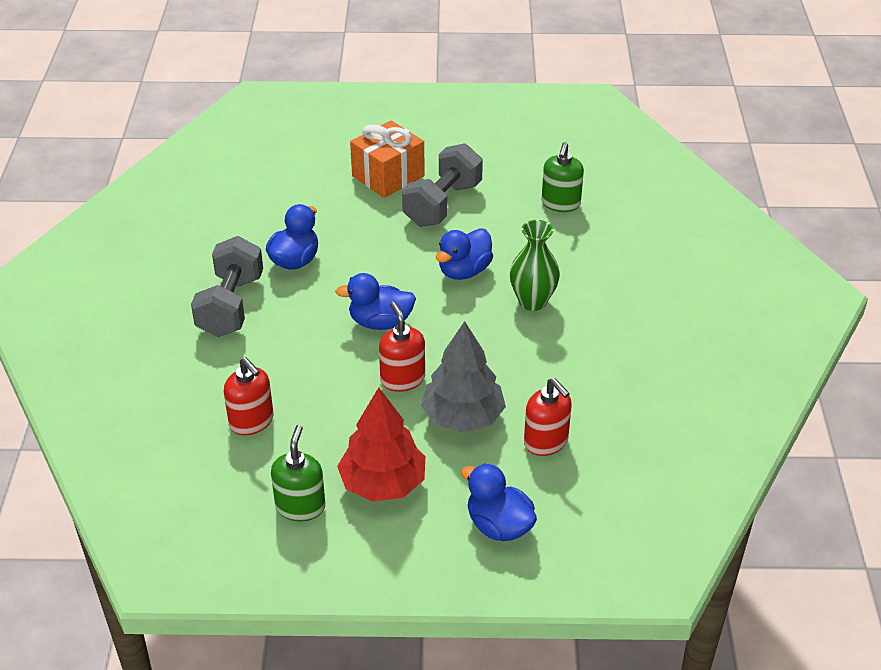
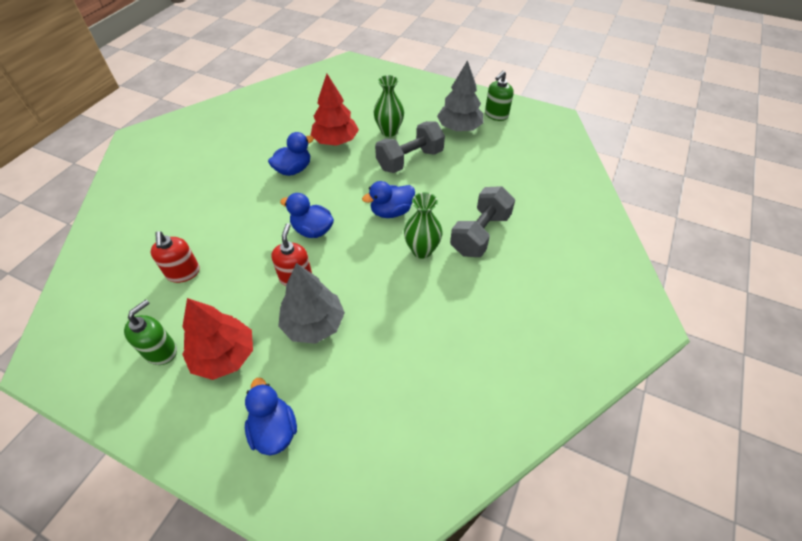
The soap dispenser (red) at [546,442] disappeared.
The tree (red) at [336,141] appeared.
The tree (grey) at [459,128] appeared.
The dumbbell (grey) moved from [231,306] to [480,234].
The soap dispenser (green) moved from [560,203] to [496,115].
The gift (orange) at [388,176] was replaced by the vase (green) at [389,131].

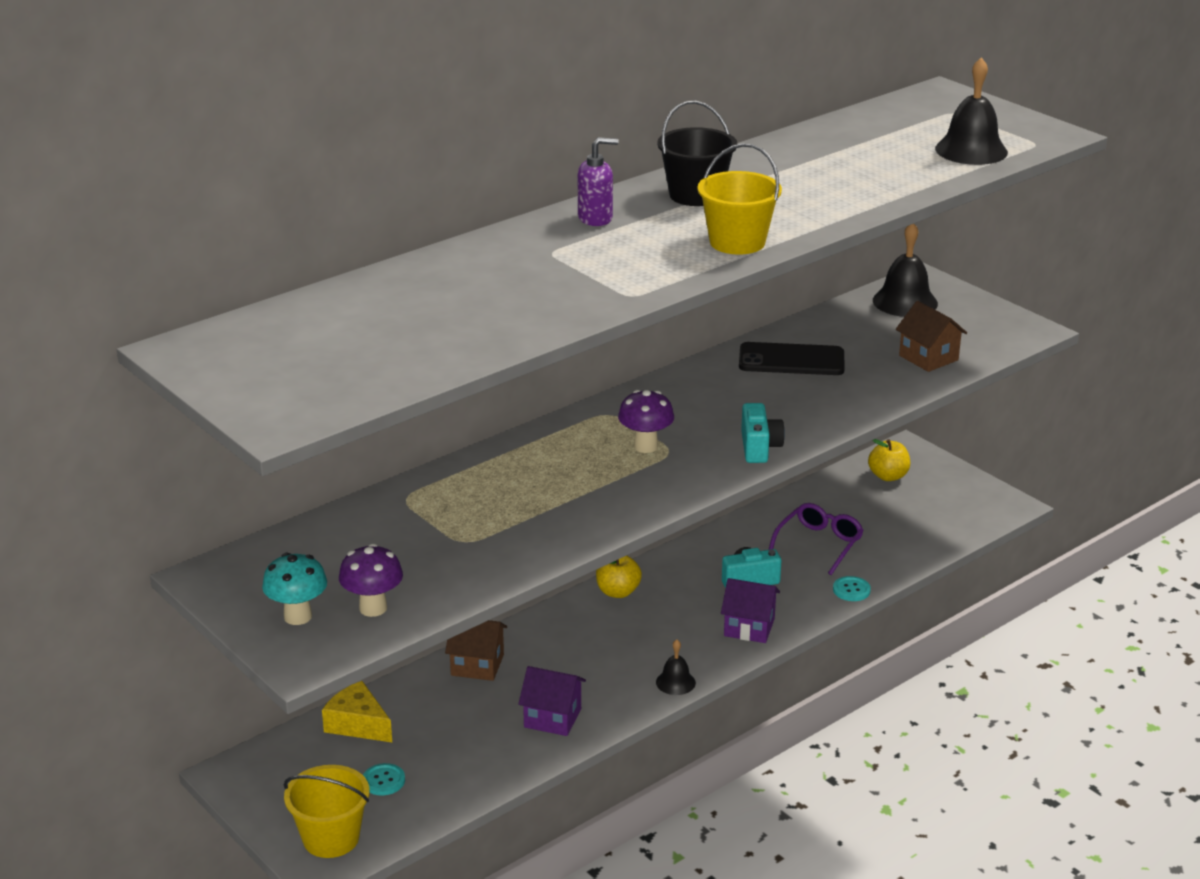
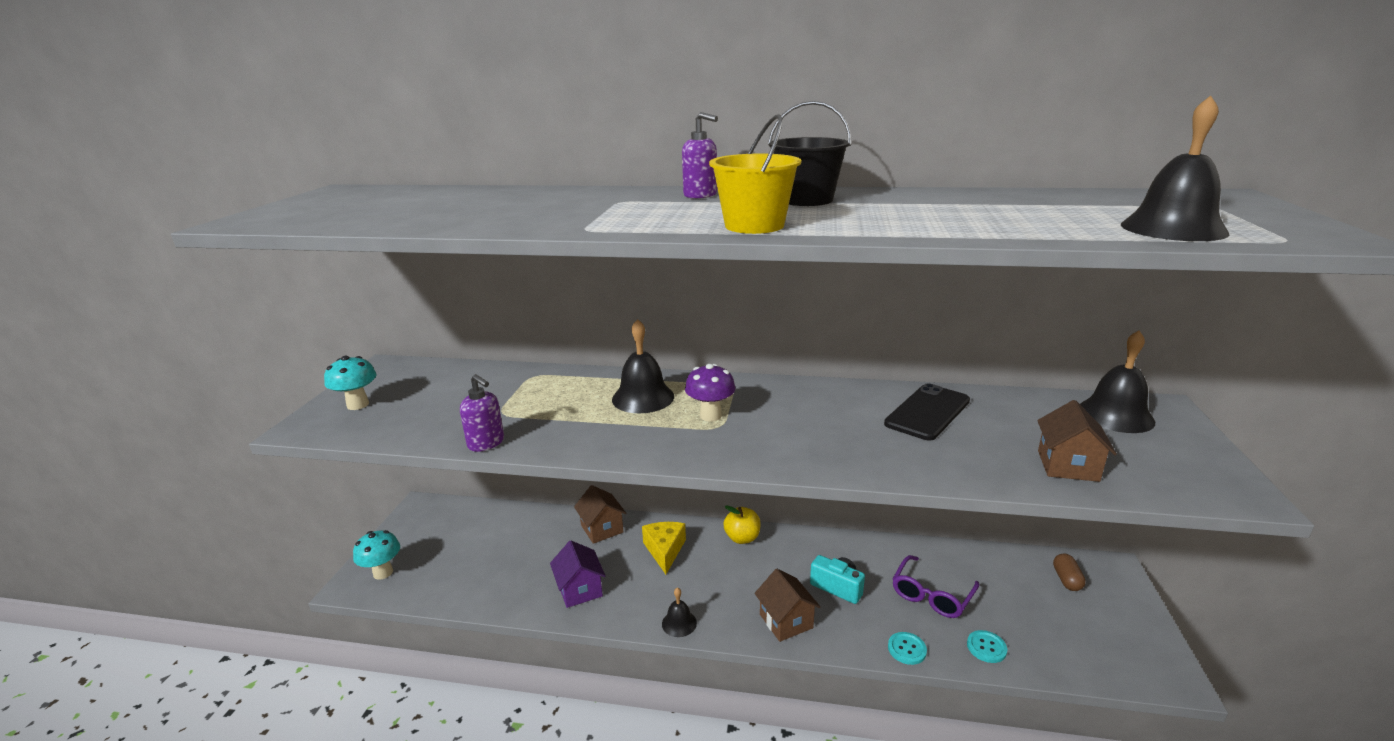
The mushroom (purple) at [373,608] disappeared.
The camera (turquoise) at [759,447] disappeared.
The soap dispenser (purple) at [486,443] appeared.
The bell (black) at [643,397] appeared.
The cheese (yellow) moved from [358,724] to [664,550].
The button (turquoise) moved from [383,781] to [986,647].
The bucket (yellow) at [331,838] was replaced by the mushroom (turquoise) at [383,572].
The apple (yellow) at [888,476] was replaced by the capsule (brown) at [1066,580].
The house (purple) at [749,627] became the house (brown) at [786,621].
The phone (black) at [791,360] turned 75 degrees clockwise.
The glasses (purple) at [819,544] turned 135 degrees clockwise.

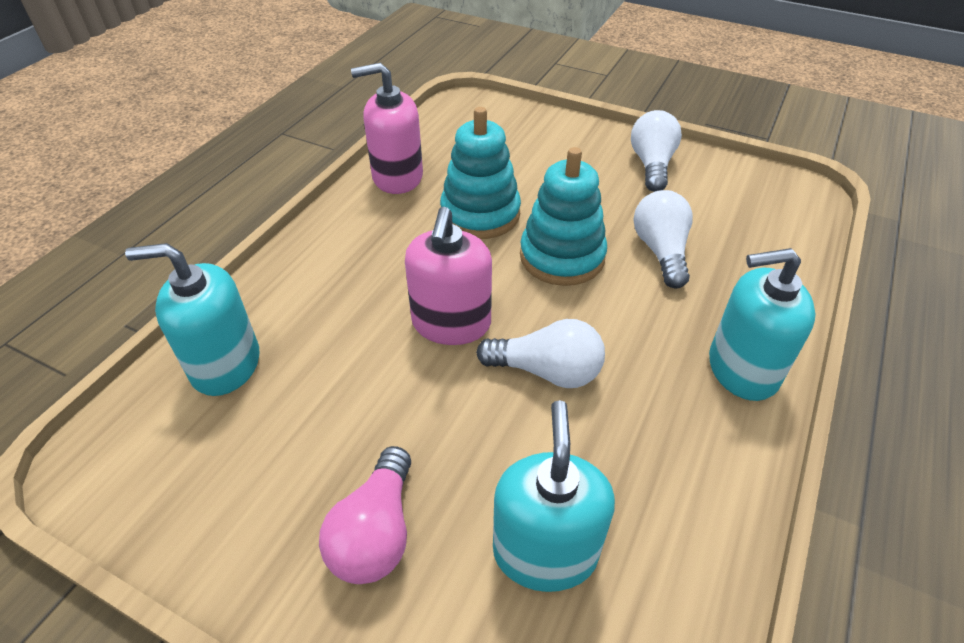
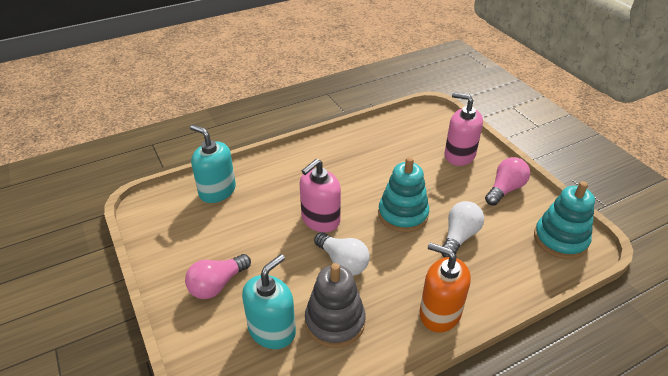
The stacking toy (grey) at [335,322] appeared.
The soap dispenser (pink) moved from [397,177] to [459,155].
The stacking toy (turquoise) moved from [480,214] to [560,239].
The light bulb (white) at [652,165] became the light bulb (pink) at [505,189].
The soap dispenser (turquoise) at [742,369] became the soap dispenser (orange) at [439,313].

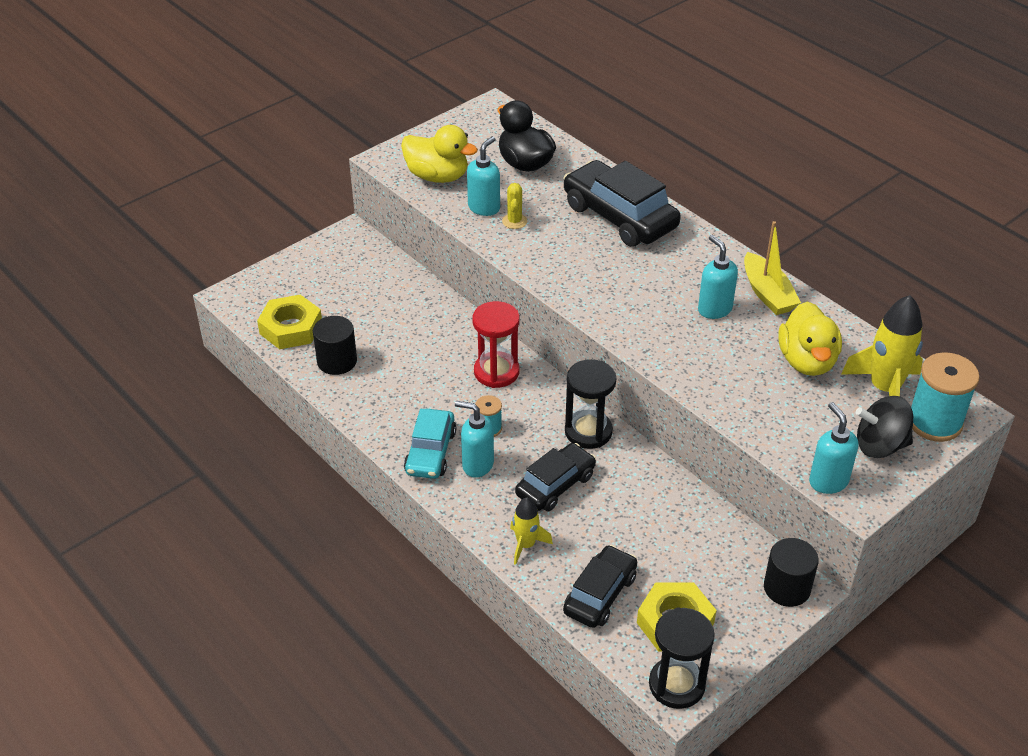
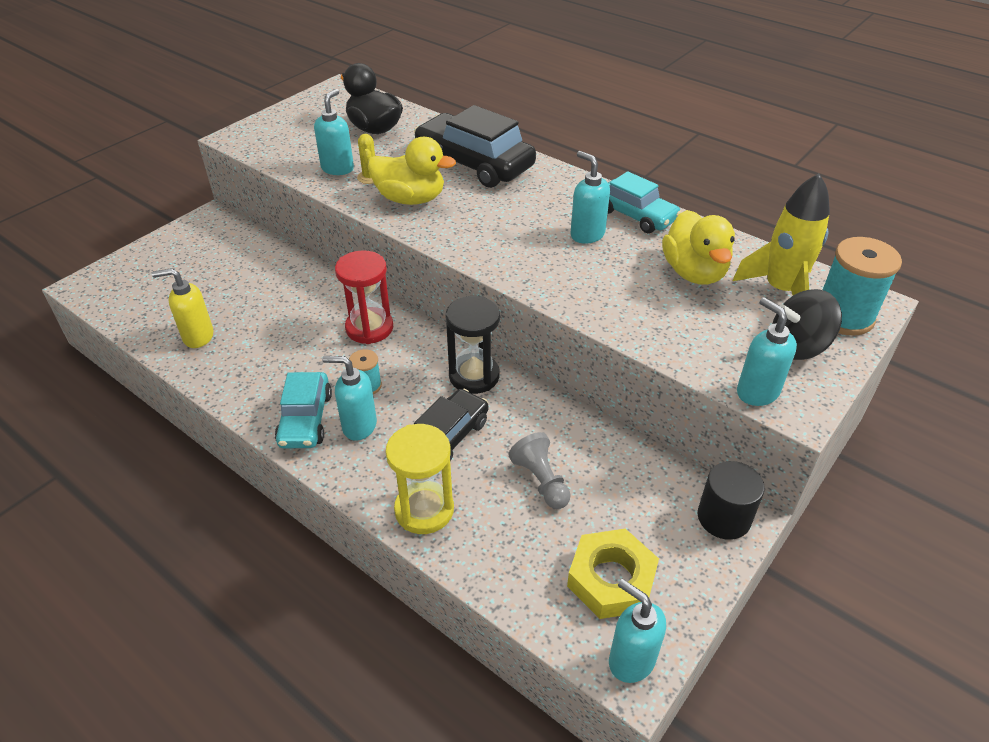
The nut (yellow) at [291,328] disappeared.
The car (black) at [600,594] disappeared.
The pawn (grey) at [541,480] appeared.
The duck (yellow) moved from [437,176] to [410,199].
The cylinder (black) at [337,361] was replaced by the soap dispenser (yellow) at [198,337].
The rocket (yellow) at [526,545] was replaced by the hourglass (yellow) at [424,510].
The hourglass (black) at [676,685] was replaced by the soap dispenser (turquoise) at [631,660].
The boat (yellow) at [767,293] was replaced by the car (turquoise) at [635,215].

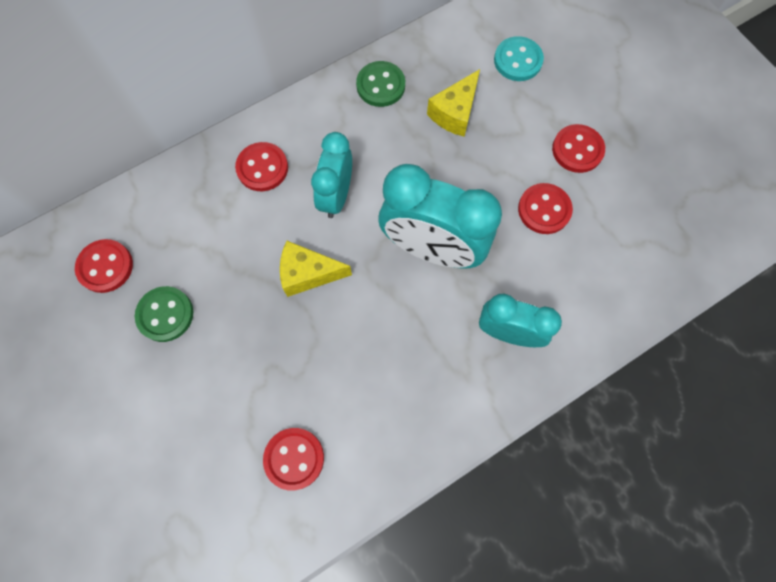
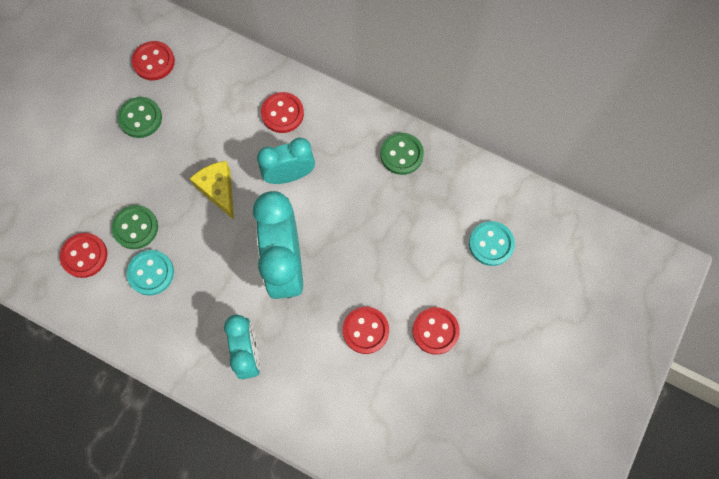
The cheese (yellow) at [455,113] disappeared.
The button (green) at [135,228] appeared.
The button (turquoise) at [151,273] appeared.

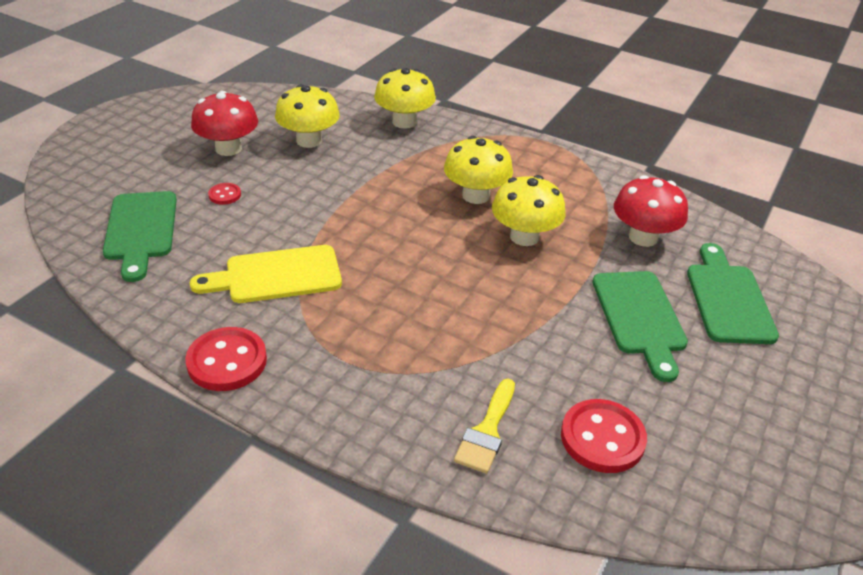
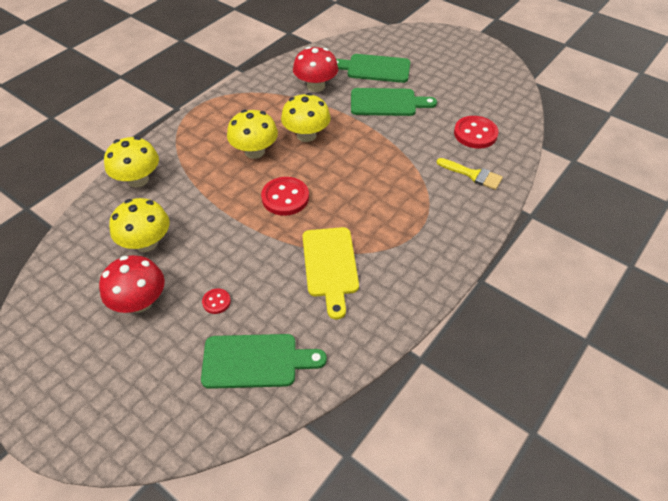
The button (red) moved from [227,361] to [285,198].

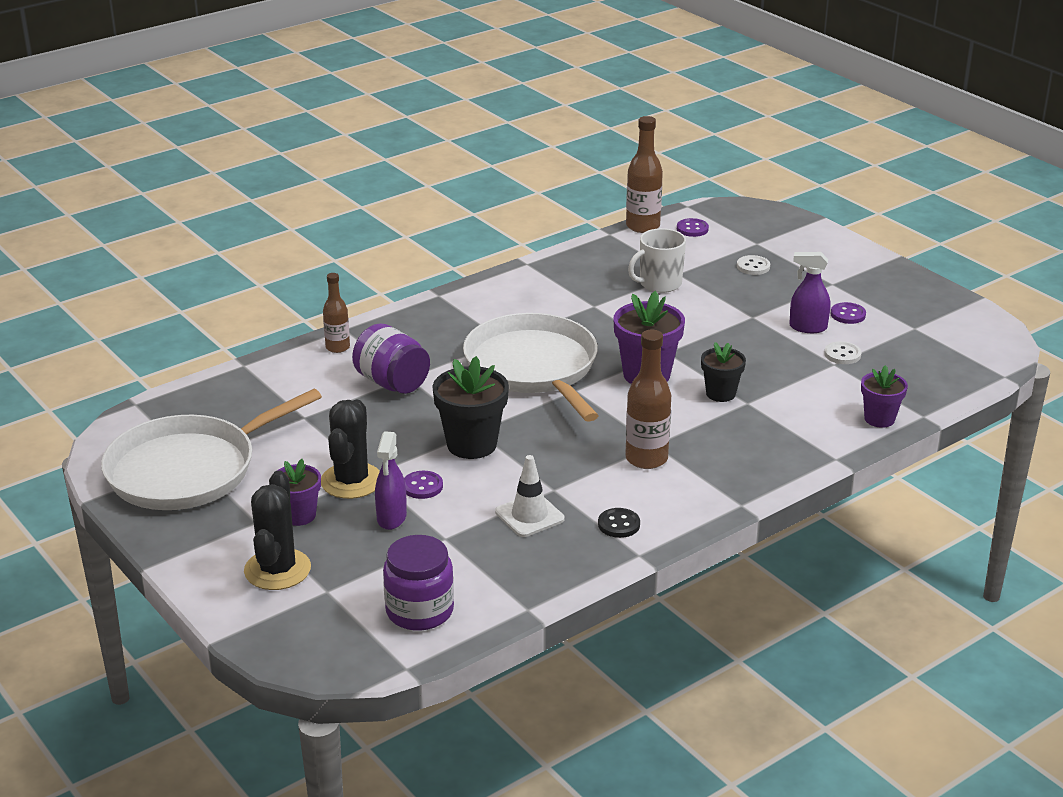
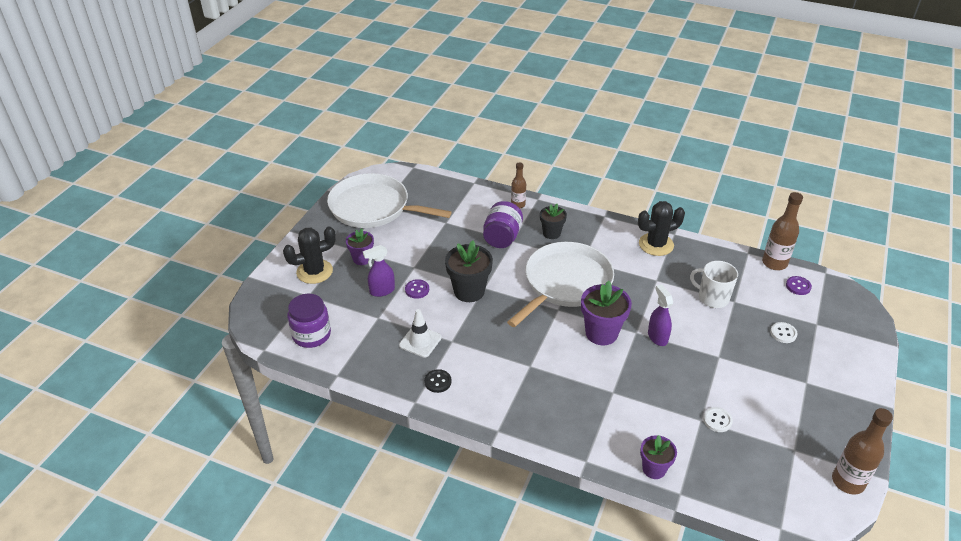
The button (purple) at [848,314] disappeared.
The cactus (black) moved from [351,481] to [656,244].
The bottle (brown) moved from [646,459] to [848,482].
The flower pot (black) moved from [720,394] to [551,233].
The spray bottle (purple) moved from [807,327] to [657,337].

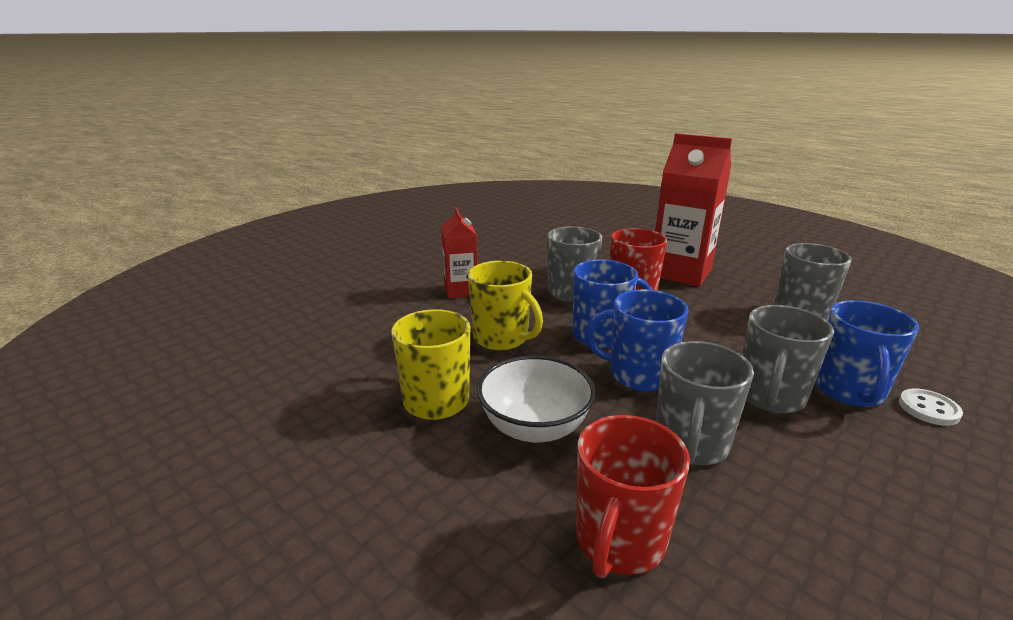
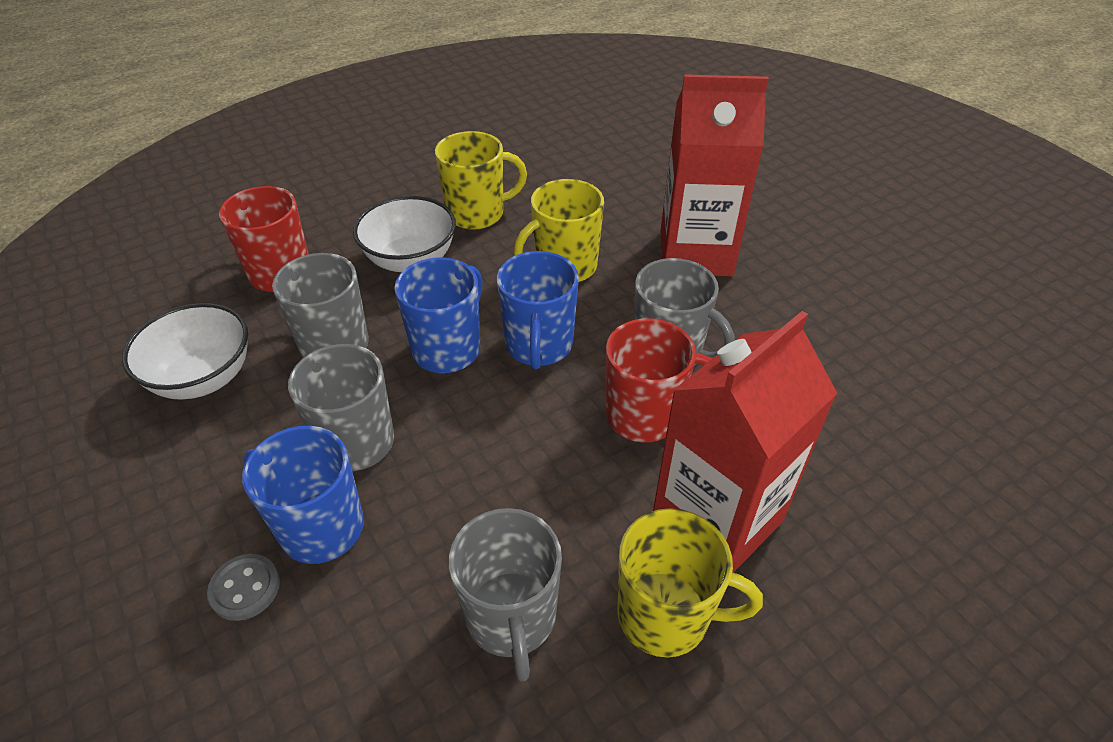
The bowl (white) at [203,378] appeared.
The mug (yellow) at [665,615] appeared.
The button (white) at [928,409] became the button (grey) at [245,588].
The carton (red) at [461,290] changed to 1.74 times the size.

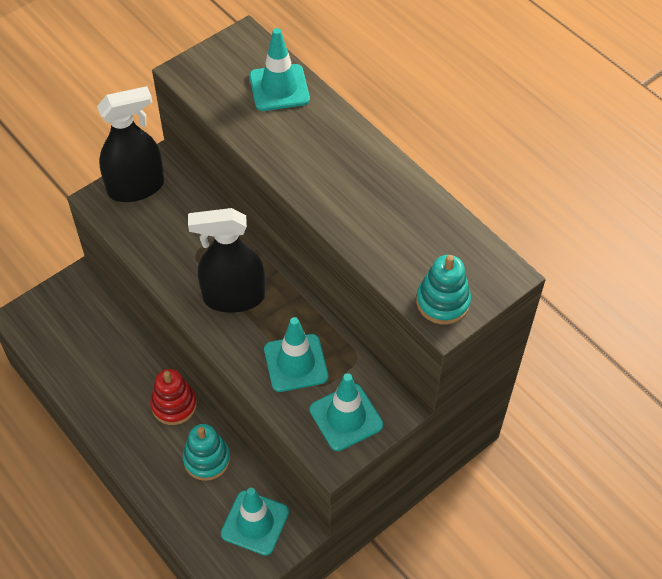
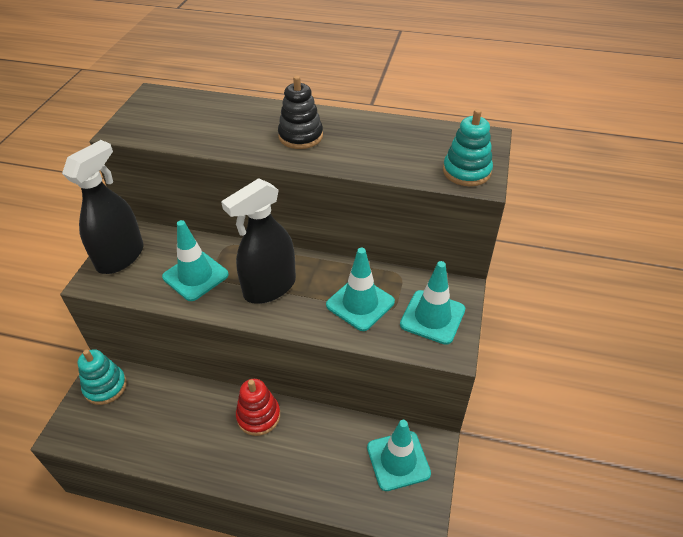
The stacking toy (black) at [300,136] appeared.
The stacking toy (turquoise) moved from [207,459] to [105,386].
The traffic cone (turquoise) moved from [279,88] to [195,276].

